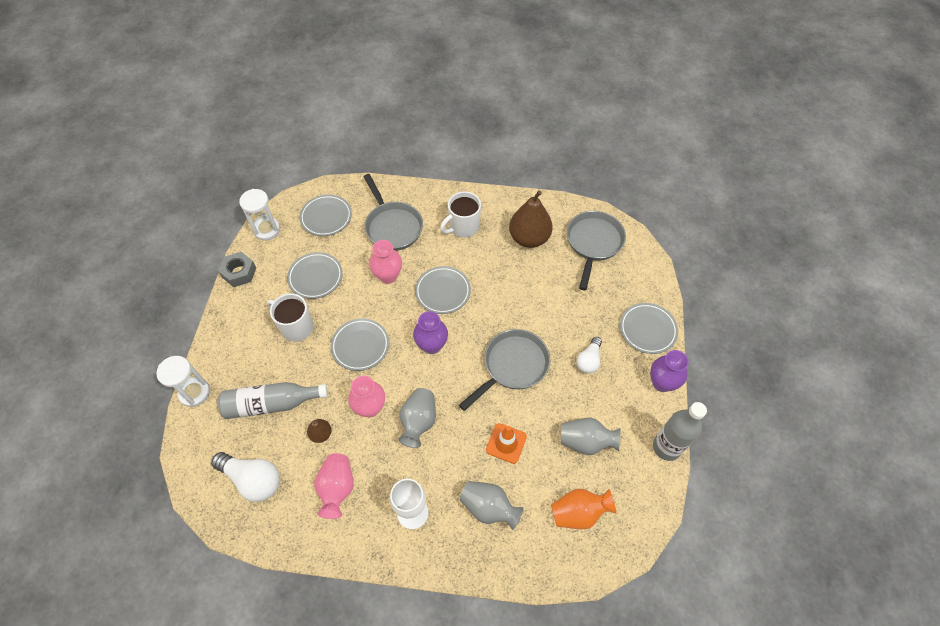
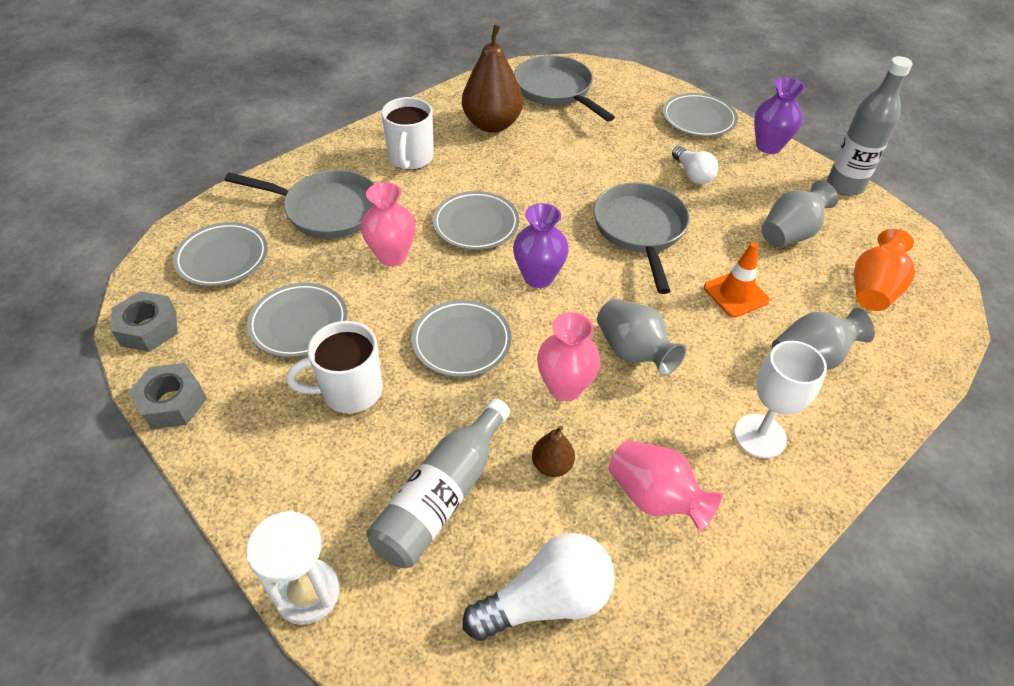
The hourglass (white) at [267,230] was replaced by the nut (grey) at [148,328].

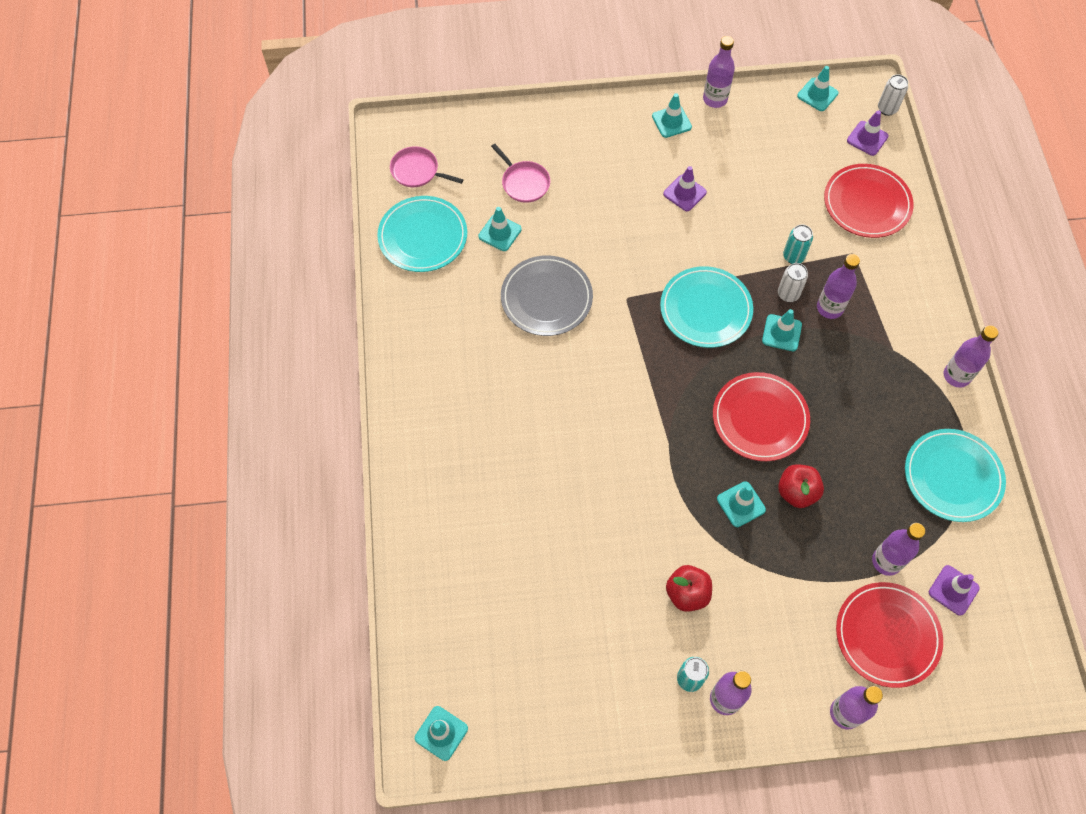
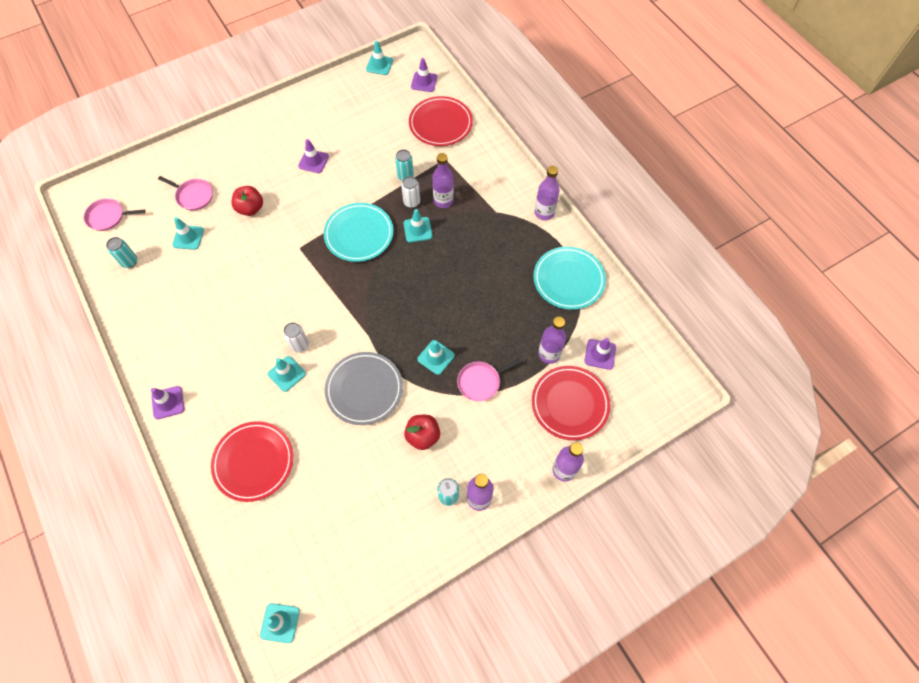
The bottle (purple) at [715,99] disappeared.
The traffic cone (purple) at [168,402] appeared.
The pan (pink) at [481,382] appeared.
The plate (grey) moved from [546,298] to [364,389].
The traffic cone (turquoise) moved from [671,122] to [286,374].
The plate (red) moved from [760,418] to [253,462].
The apple (red) moved from [796,492] to [250,208].
The can (white) moved from [887,109] to [300,345].
The plate (turquoise) at [423,236] was replaced by the can (turquoise) at [129,262].

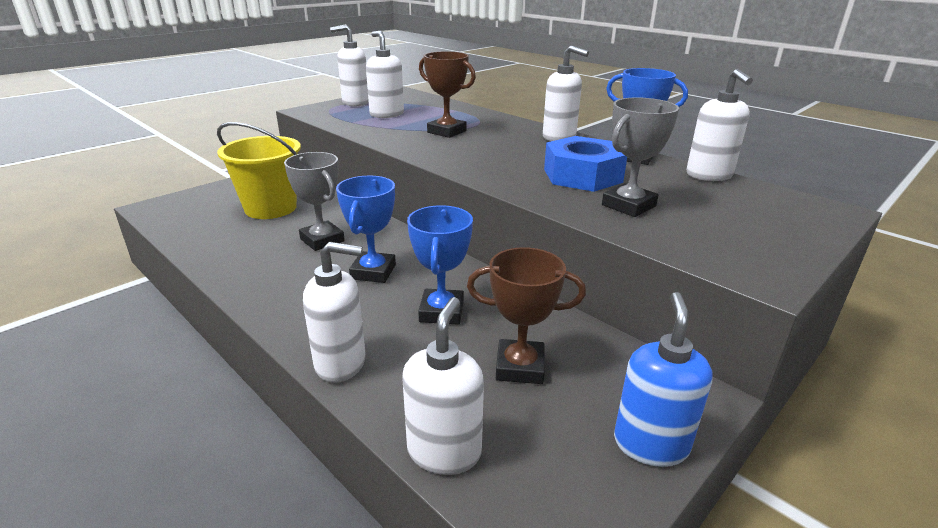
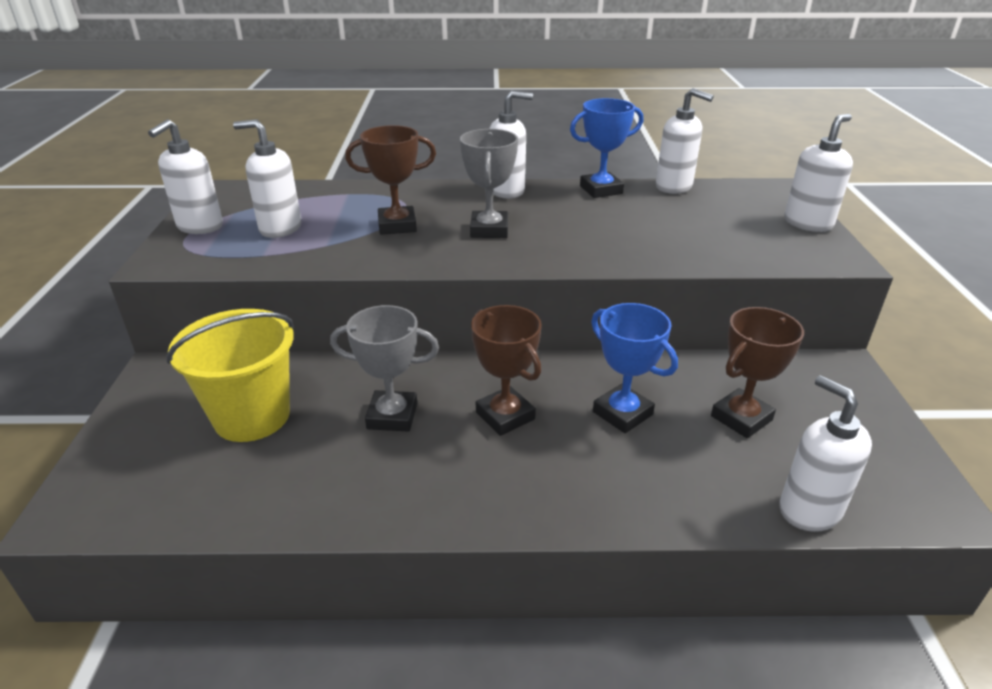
The nut (blue) at [582,175] disappeared.
The soap dispenser (blue) at [650,444] disappeared.
The soap dispenser (white) moved from [341,363] to [808,223].
The trophy (grey) moved from [628,205] to [489,230].
The trophy (blue) at [373,272] became the trophy (brown) at [505,416].

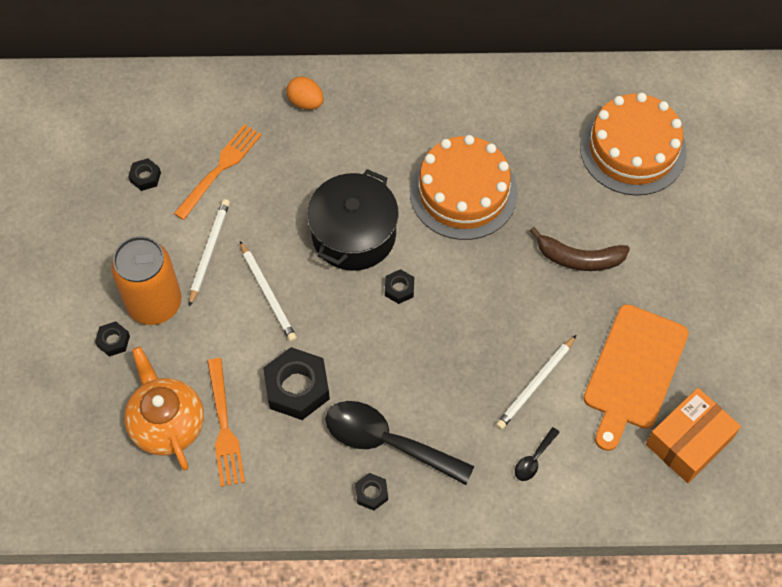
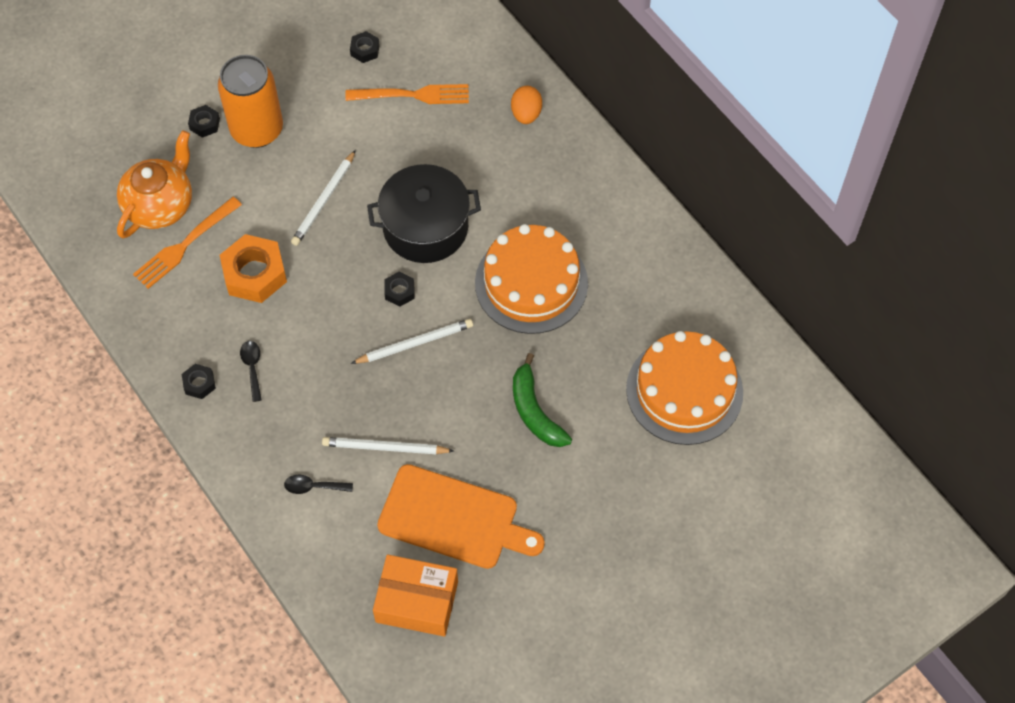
The pencil (white) moved from [209,252] to [415,343].
The nut (black) at [297,388] became the nut (orange) at [254,274].
The banana (brown) at [579,258] became the banana (green) at [535,411].
The cutting board (orange) at [633,372] turned 150 degrees counterclockwise.
The spoon (black) at [387,442] changed to 0.43 times the size.

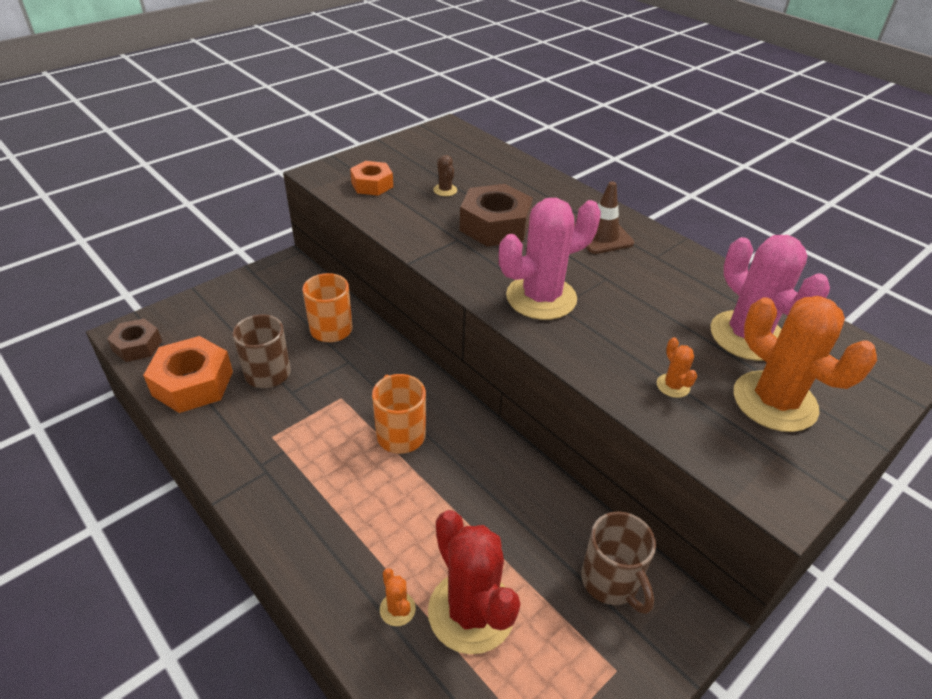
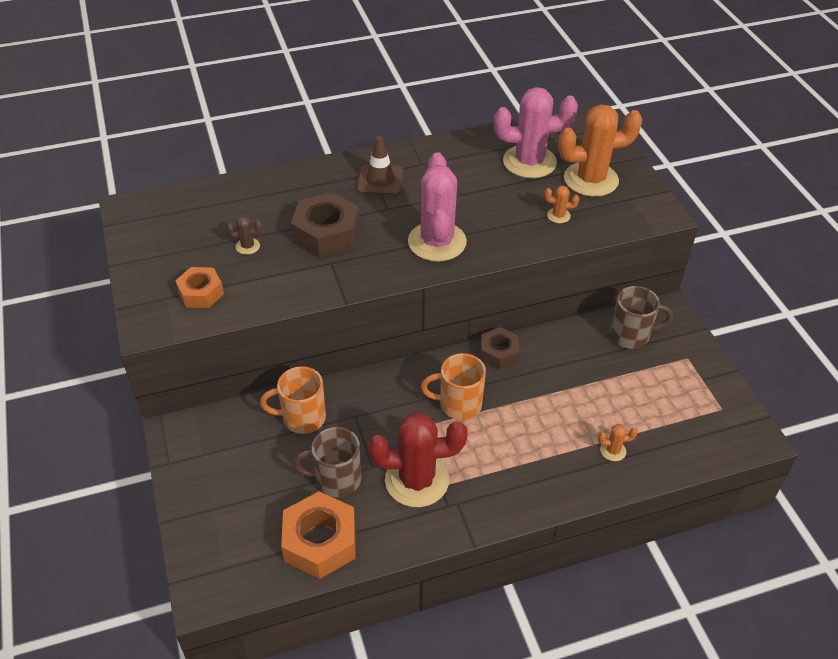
The nut (brown) moved from [137,346] to [499,353].
The cactus (red) moved from [471,612] to [417,480].

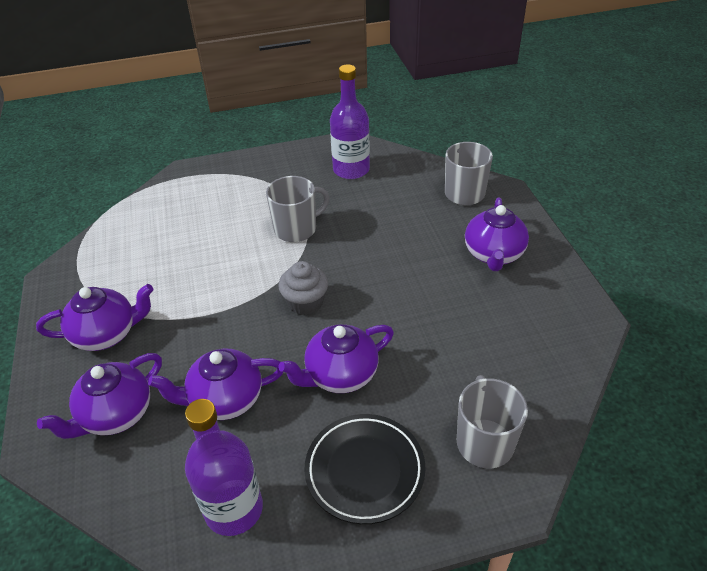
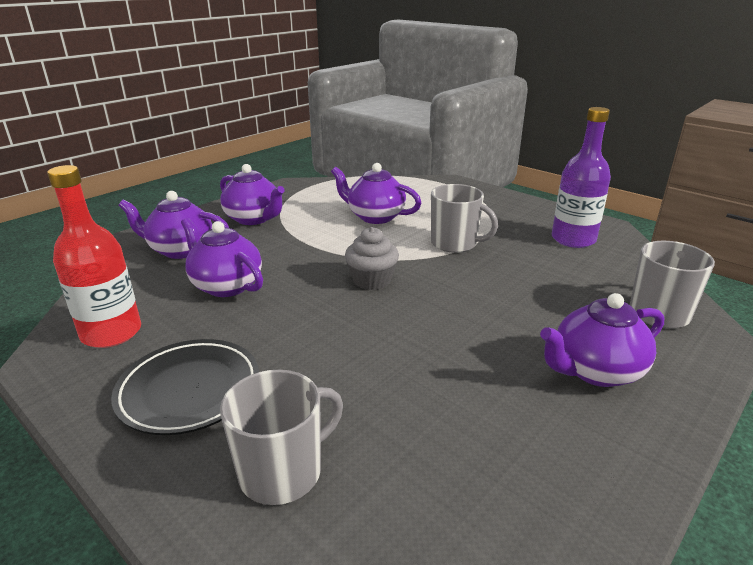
The teapot (purple) moved from [340,375] to [375,217].
The bottle (purple) at [234,509] became the bottle (red) at [111,333].

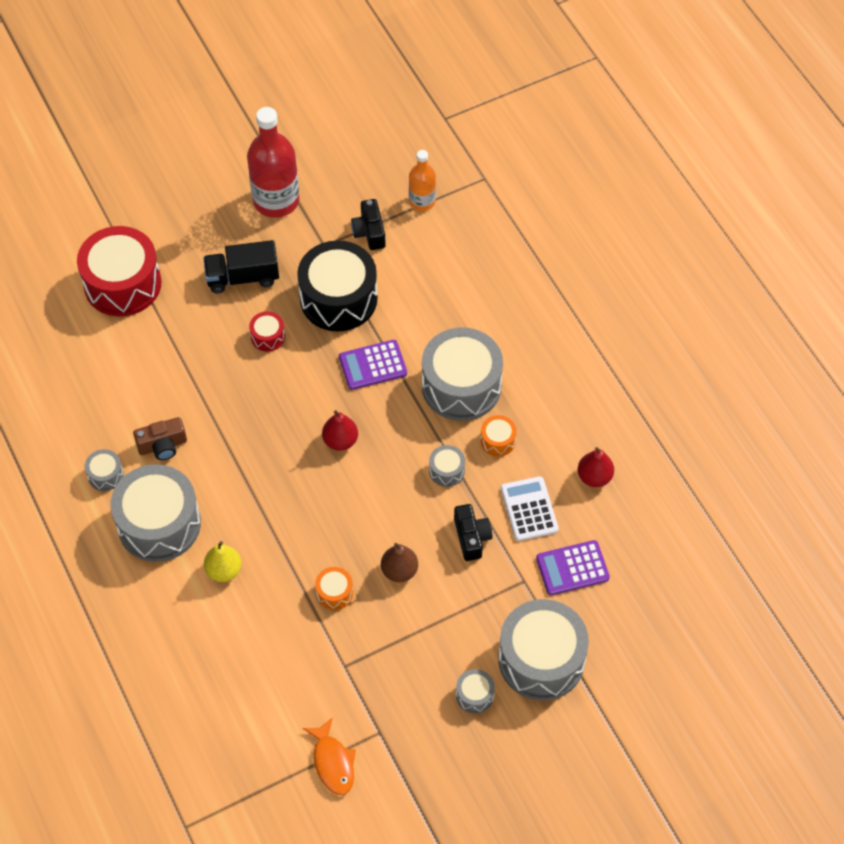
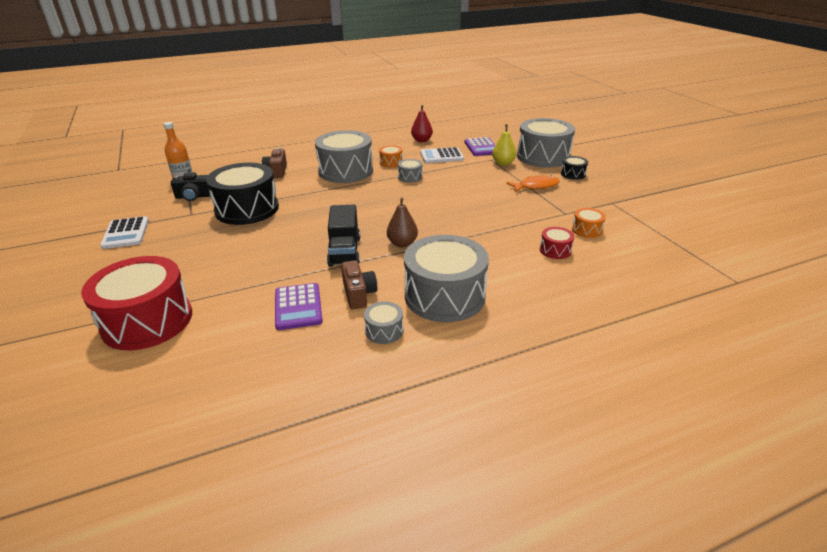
The pear (red) at [340,441] disappeared.
The camera (black) at [471,537] disappeared.
The camera (brown) at [277,171] appeared.
The truck (black) moved from [243,277] to [344,251].
The pear (yellow) moved from [224,570] to [503,163].
The drum (red) moved from [268,336] to [555,250].
The fish (orange) moved from [333,762] to [536,186].
The drum (orange) moved from [334,593] to [586,230].
The calculator (purple) moved from [373,365] to [298,307].
The pear (brown) moved from [399,571] to [402,243].
The bottle (red) at [276,201] was replaced by the calculator (white) at [126,233].
The drum (grey) at [474,695] became the drum (black) at [573,174].

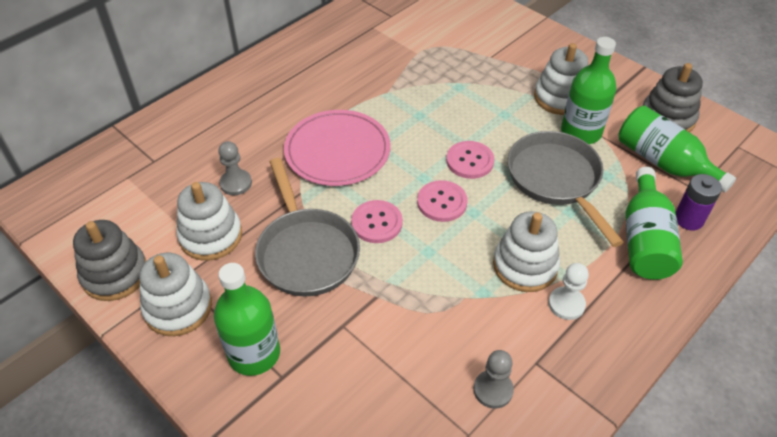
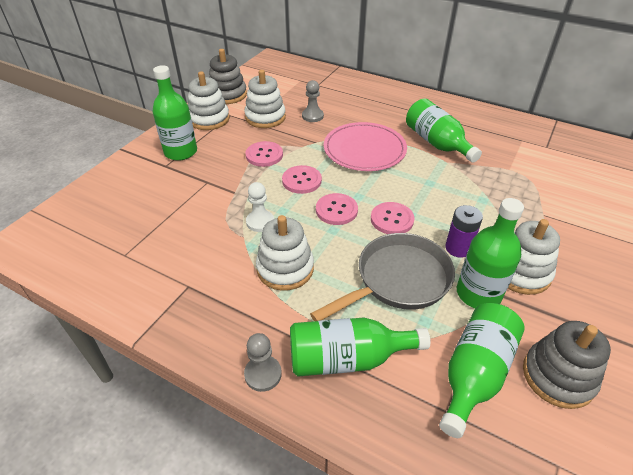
The bottle (green) at [437,143] appeared.
The pawn (grey) moved from [493,390] to [263,374].
The pawn (white) moved from [566,304] to [260,222].
The battery (purple) moved from [688,219] to [458,248].
The pan (grey) at [306,252] was replaced by the button (pink) at [264,155].

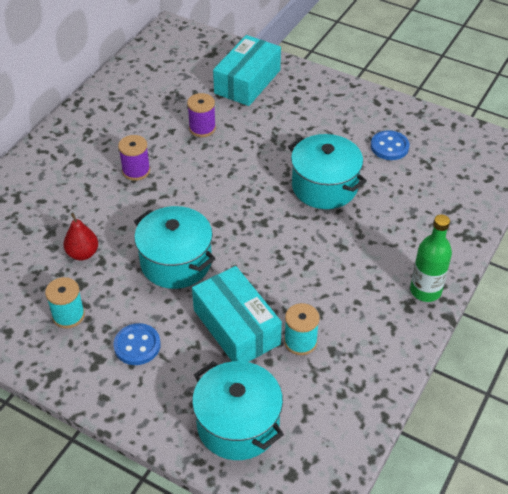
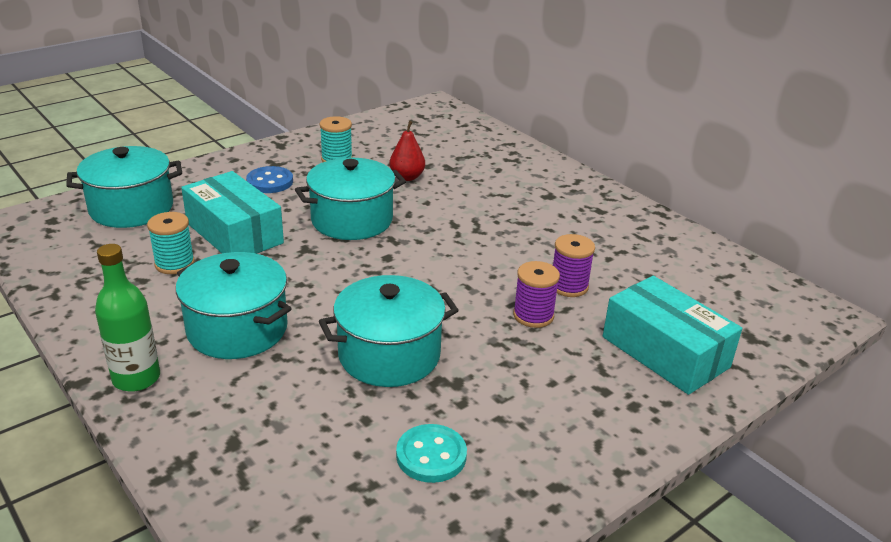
The pot (turquoise) at [237,329] appeared.
The spool (purple) moved from [136,171] to [533,315].
The button (blue) at [389,147] became the button (turquoise) at [431,455].
The box (turquoise) at [236,327] turned 60 degrees clockwise.

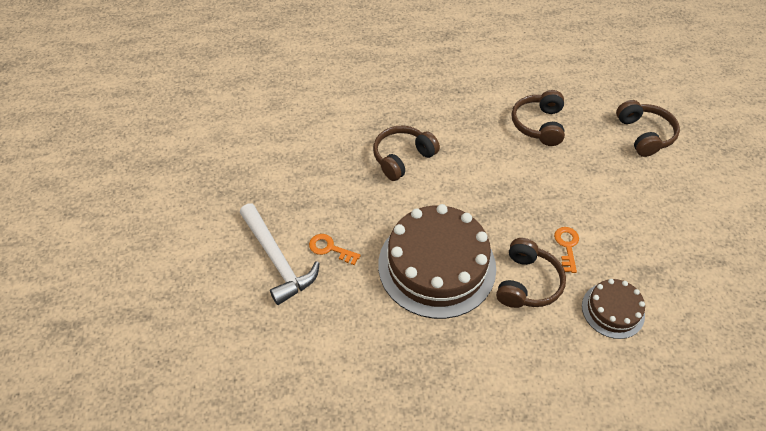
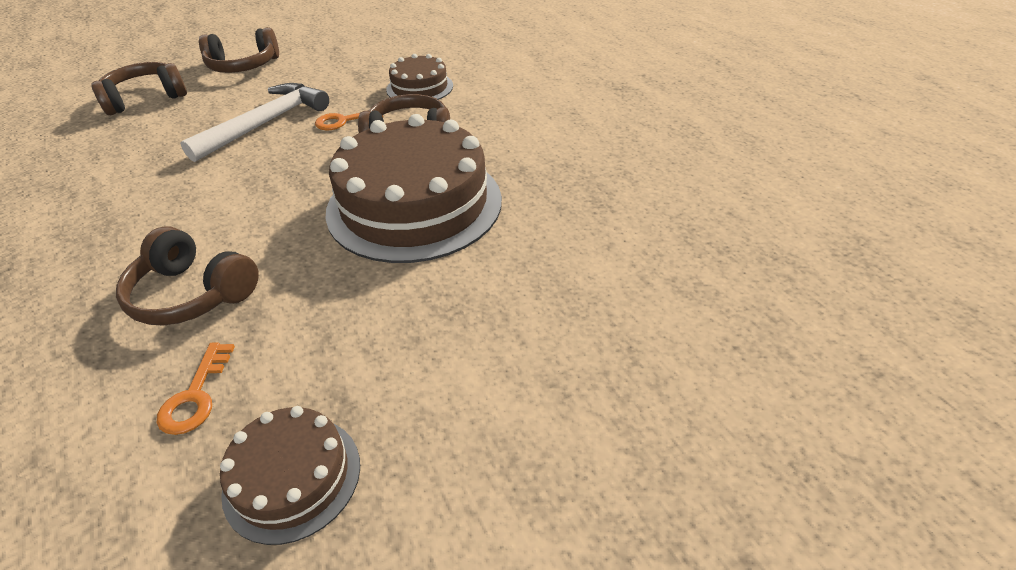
The cake (brown) at [292,477] appeared.
The hammer (white) moved from [277,260] to [266,123].
The key (orange) moved from [330,248] to [196,395].
The headphones (brown) moved from [538,125] to [243,66].

